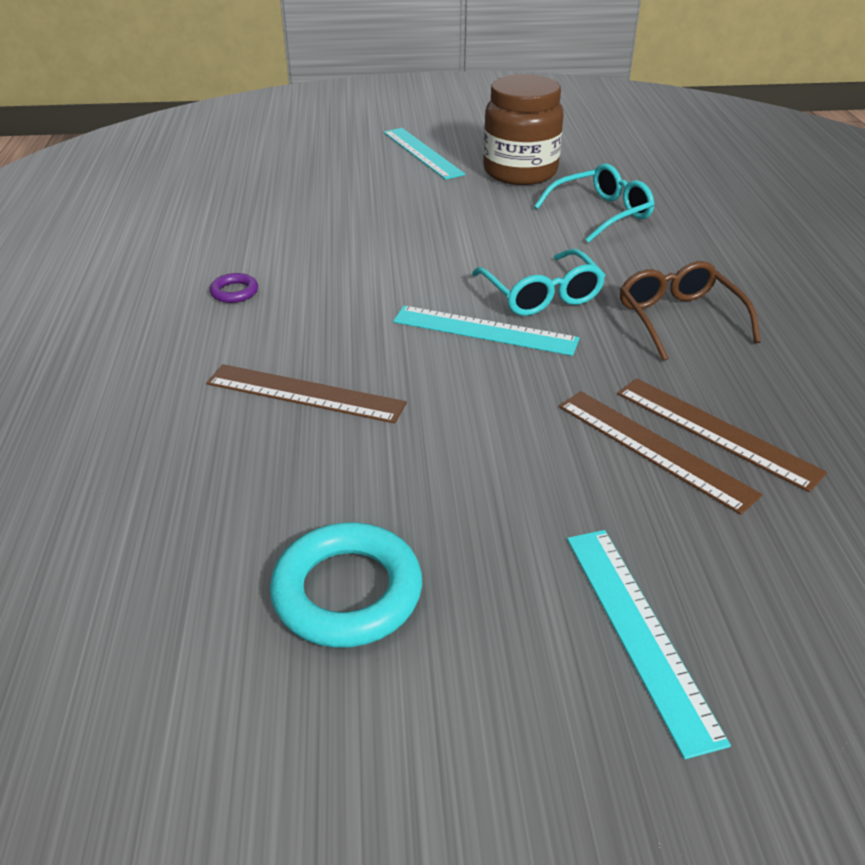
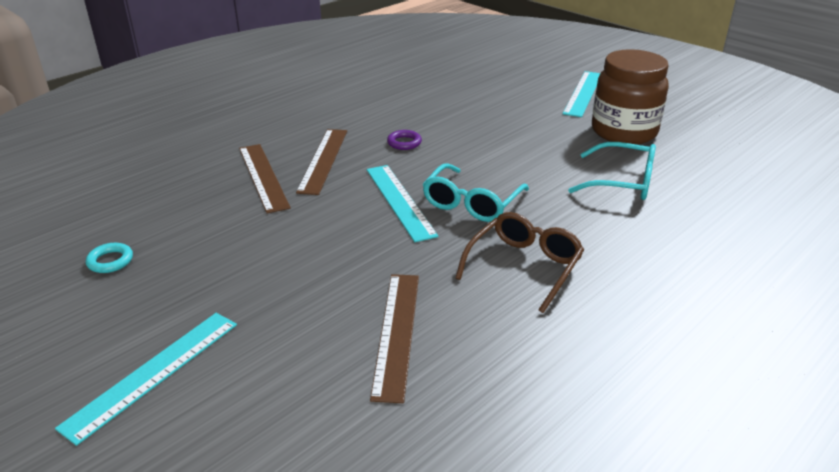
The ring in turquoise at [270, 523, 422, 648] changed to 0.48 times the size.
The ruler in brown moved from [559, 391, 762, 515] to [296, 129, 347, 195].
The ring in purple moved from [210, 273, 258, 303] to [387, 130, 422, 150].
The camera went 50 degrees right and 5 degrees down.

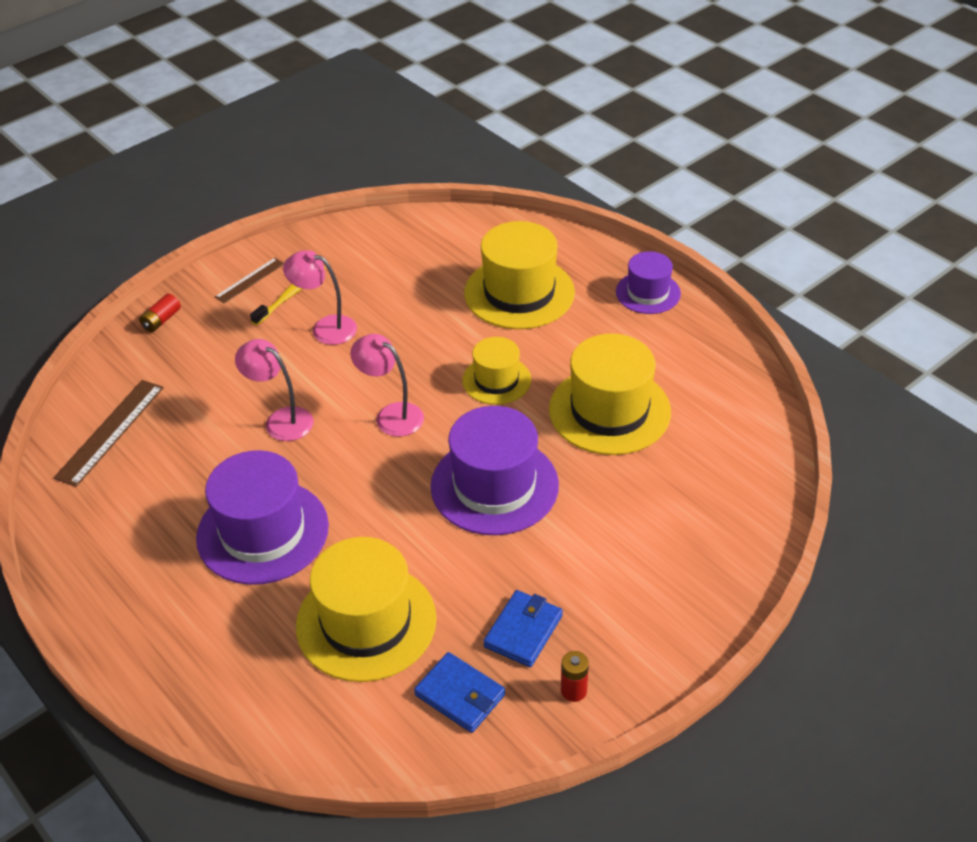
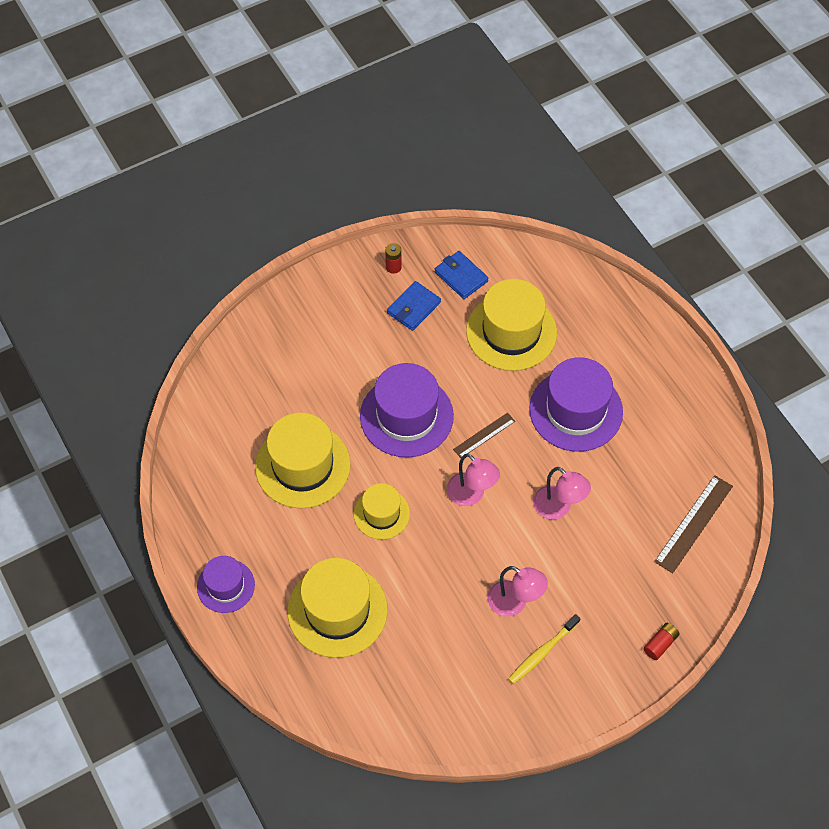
The ruler in brown moved from [215, 258, 284, 303] to [453, 413, 515, 458].
The camera went 170 degrees left and 15 degrees up.

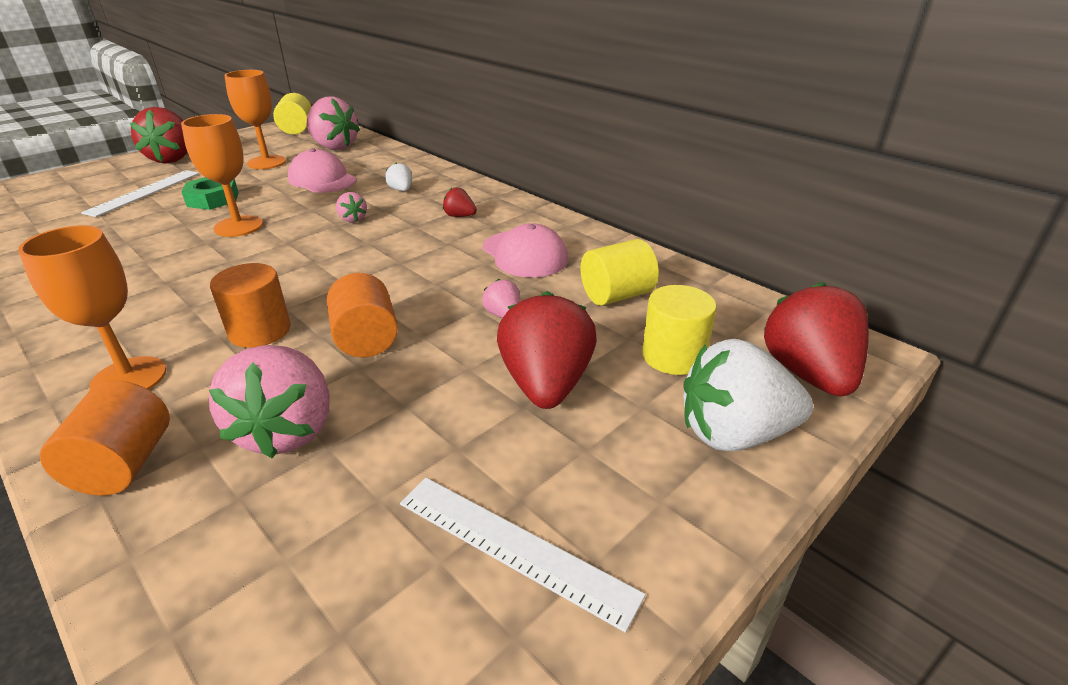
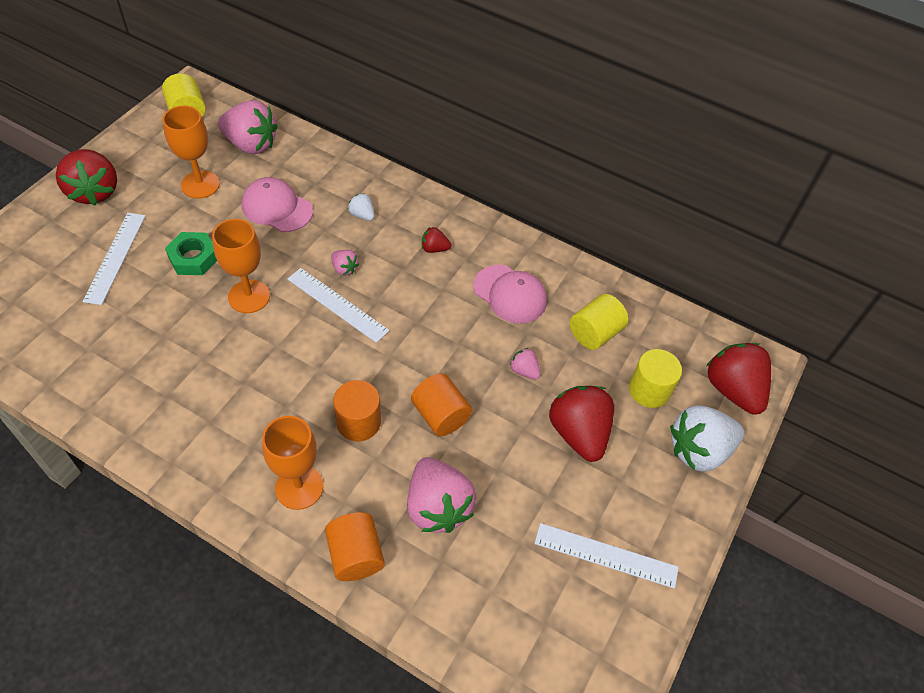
The ruler in white at [288, 268, 389, 343] appeared.
The camera went 20 degrees left and 20 degrees up.

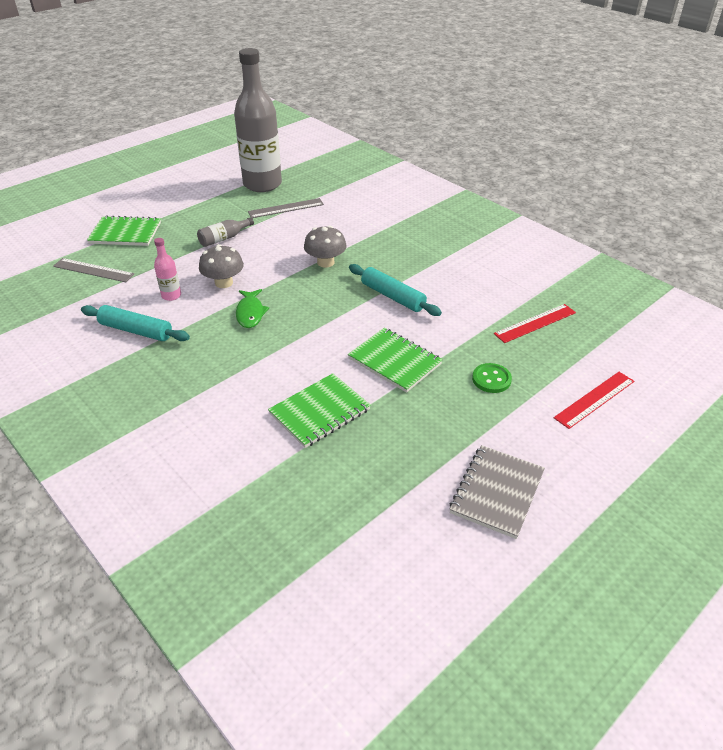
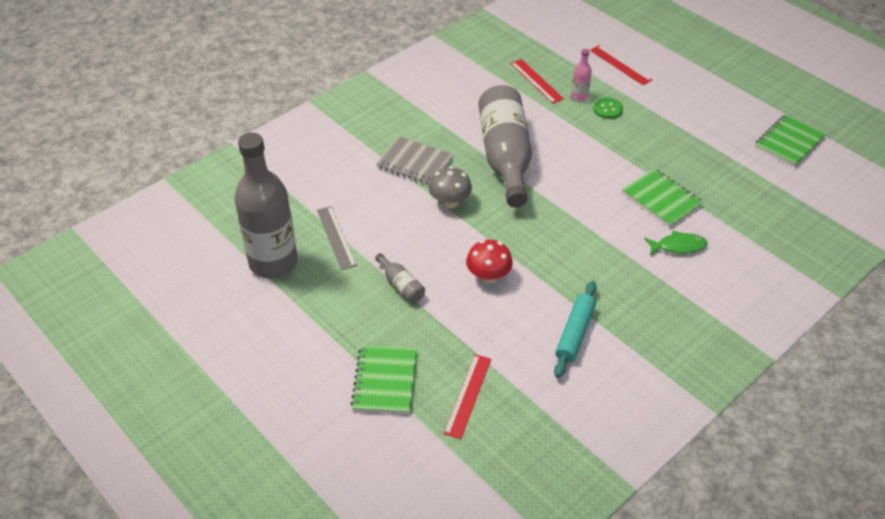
The notebook in grey moved from [449, 445, 545, 539] to [376, 136, 454, 185].
The ruler in grey at [53, 258, 134, 282] became the ruler in red at [443, 354, 491, 439].
The mushroom in grey at [199, 244, 244, 288] became the mushroom in red at [466, 240, 513, 283].
The rolling pin in turquoise at [349, 264, 442, 316] was replaced by the bottle in grey at [479, 85, 532, 208].
The bottle in pink moved from [154, 238, 181, 301] to [571, 49, 592, 101].
The fish in green moved from [236, 289, 269, 328] to [644, 231, 708, 255].
The notebook in green moved from [348, 328, 443, 393] to [755, 114, 826, 167].
The camera went 90 degrees left and 5 degrees up.

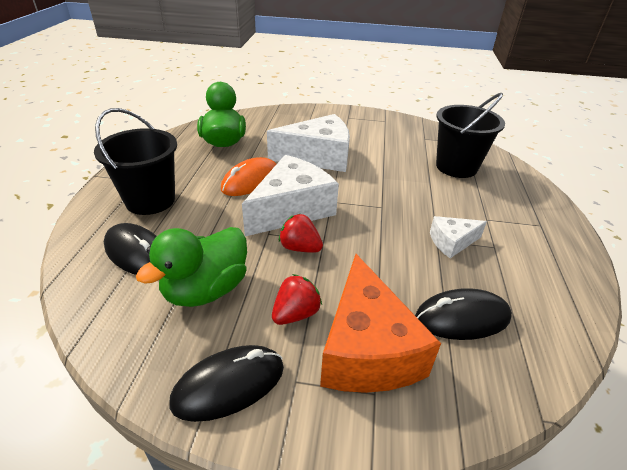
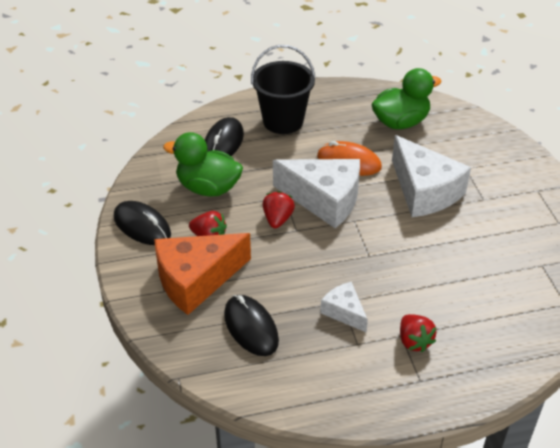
The strawberry in red at [400, 314, 437, 352] appeared.
The bucket in black at [436, 93, 505, 178] disappeared.
The camera went 70 degrees right and 5 degrees up.

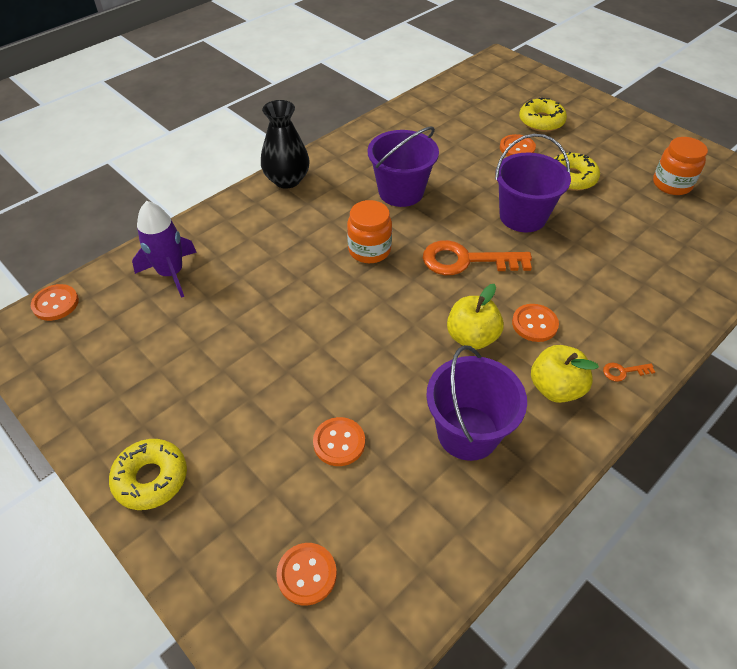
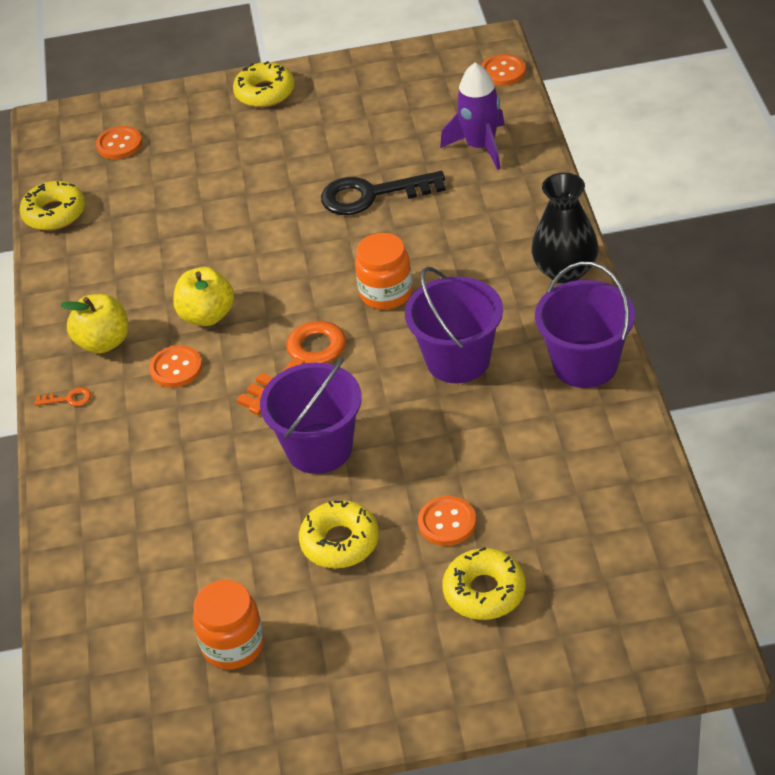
The donut in yellow at [19, 181, 85, 231] appeared.
The key in orange at [603, 363, 655, 382] turned 60 degrees clockwise.
The key in black at [321, 171, 446, 215] appeared.
The bucket in purple moved from [426, 345, 527, 461] to [535, 262, 635, 388].
The button in orange at [313, 417, 365, 466] disappeared.
The camera went 130 degrees right and 5 degrees down.

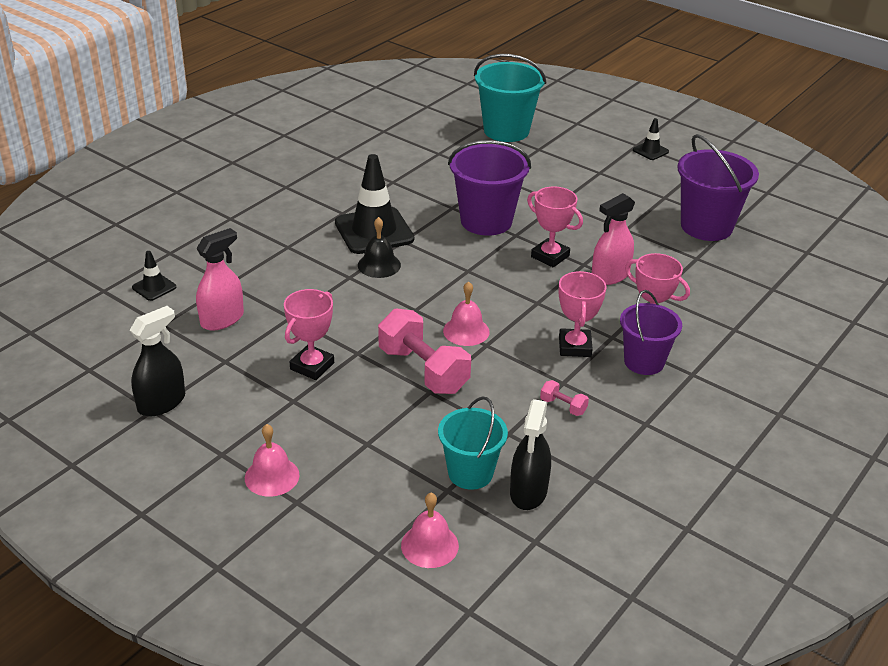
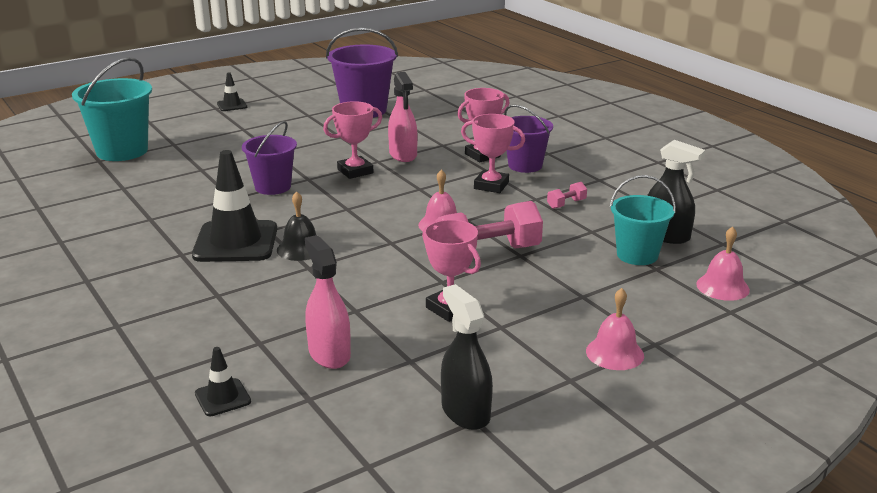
The bucket in purple at [448, 140, 531, 236] changed to 0.66 times the size.
The camera went 70 degrees left and 10 degrees down.

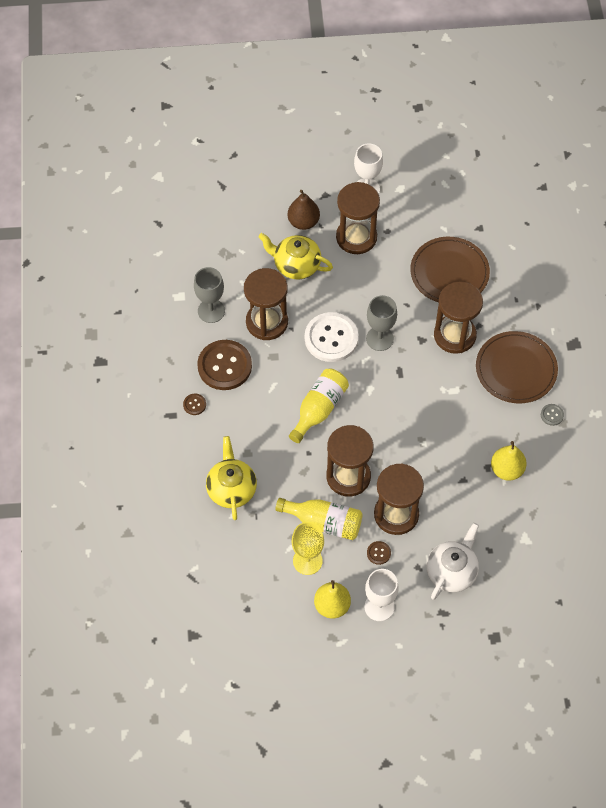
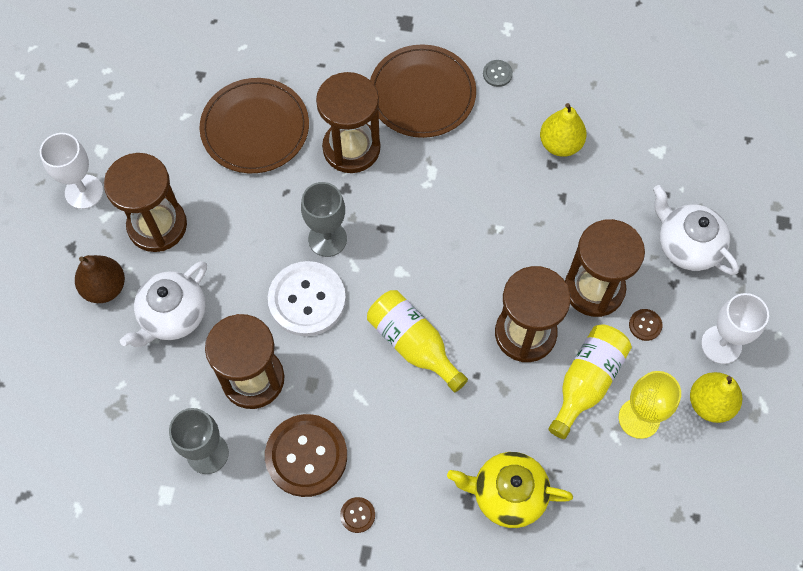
The teapot in yellow at [258, 233, 333, 279] became the teapot in white at [120, 261, 207, 347].
The camera went 75 degrees left and 5 degrees up.

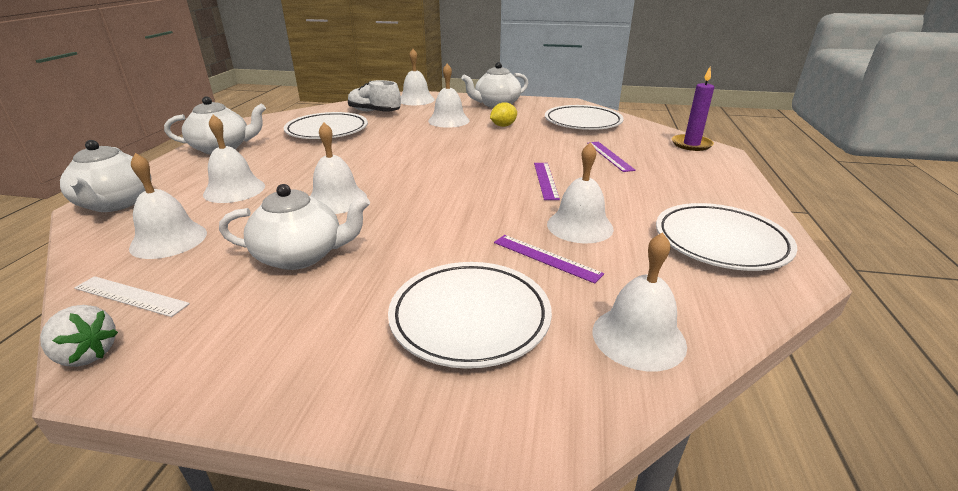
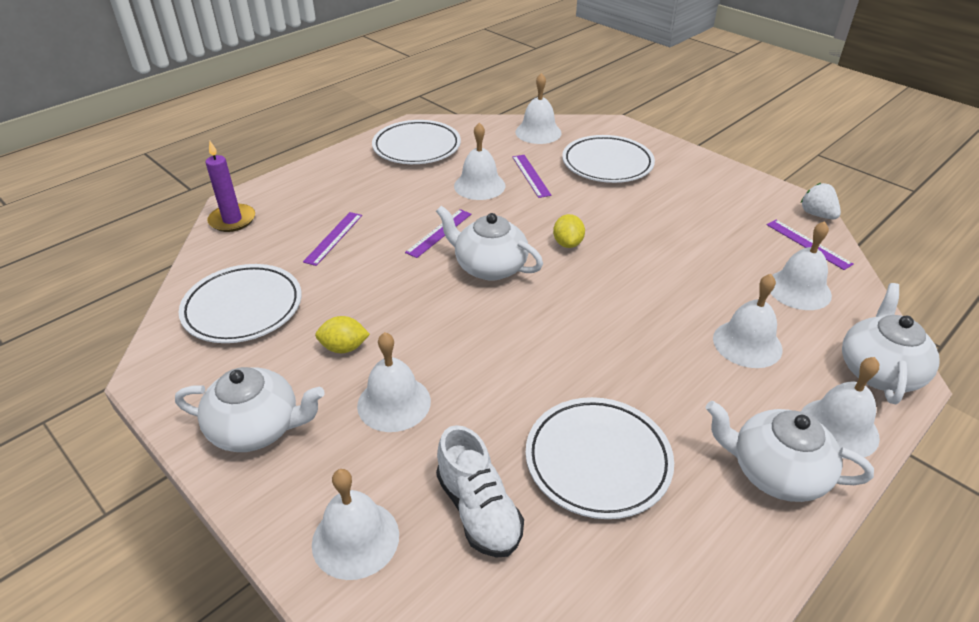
The teapot in white moved from [219, 184, 370, 270] to [436, 206, 543, 281].
The lemon in yellow at [553, 214, 585, 248] appeared.
The ruler in white at [74, 276, 190, 317] became the ruler in purple at [767, 220, 854, 270].
The bell in white moved from [310, 122, 367, 214] to [801, 357, 880, 459].
The camera went 145 degrees left and 10 degrees up.

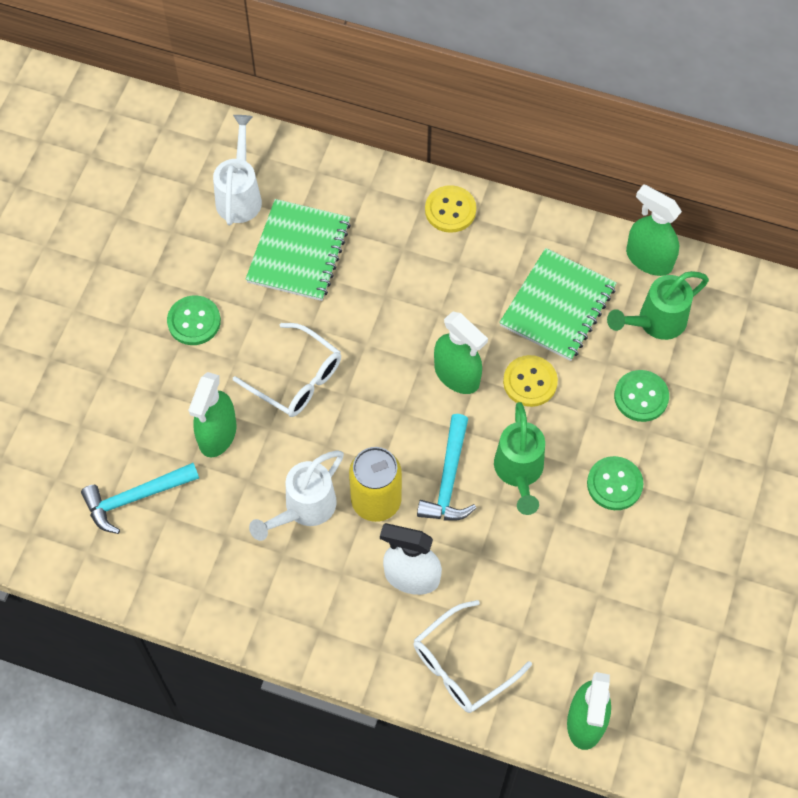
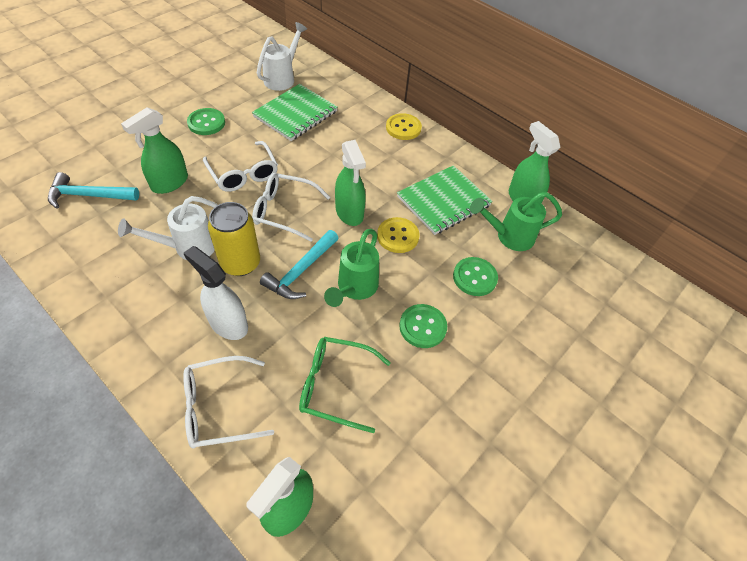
The glasses in white at [252, 173, 330, 242] appeared.
The glasses in green at [299, 337, 391, 433] appeared.
The camera went 20 degrees right and 10 degrees down.

